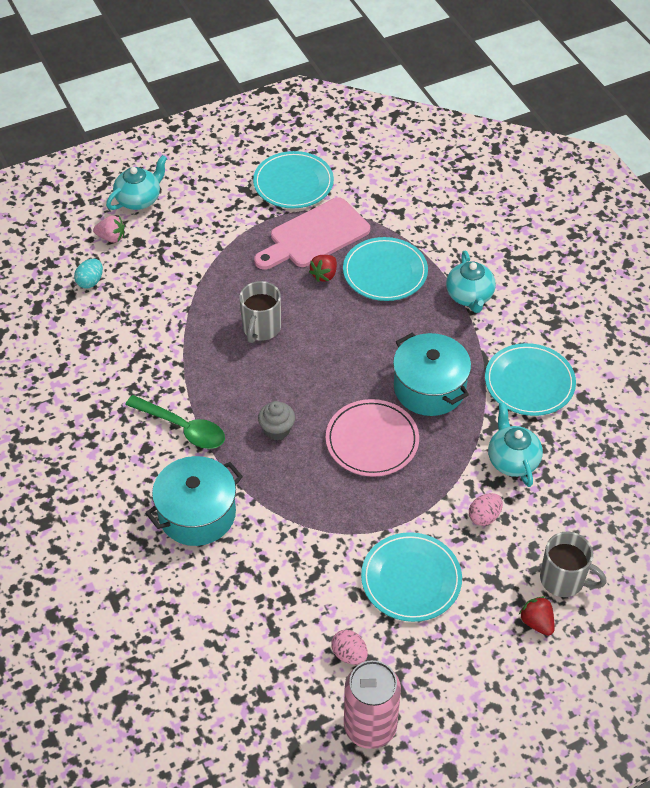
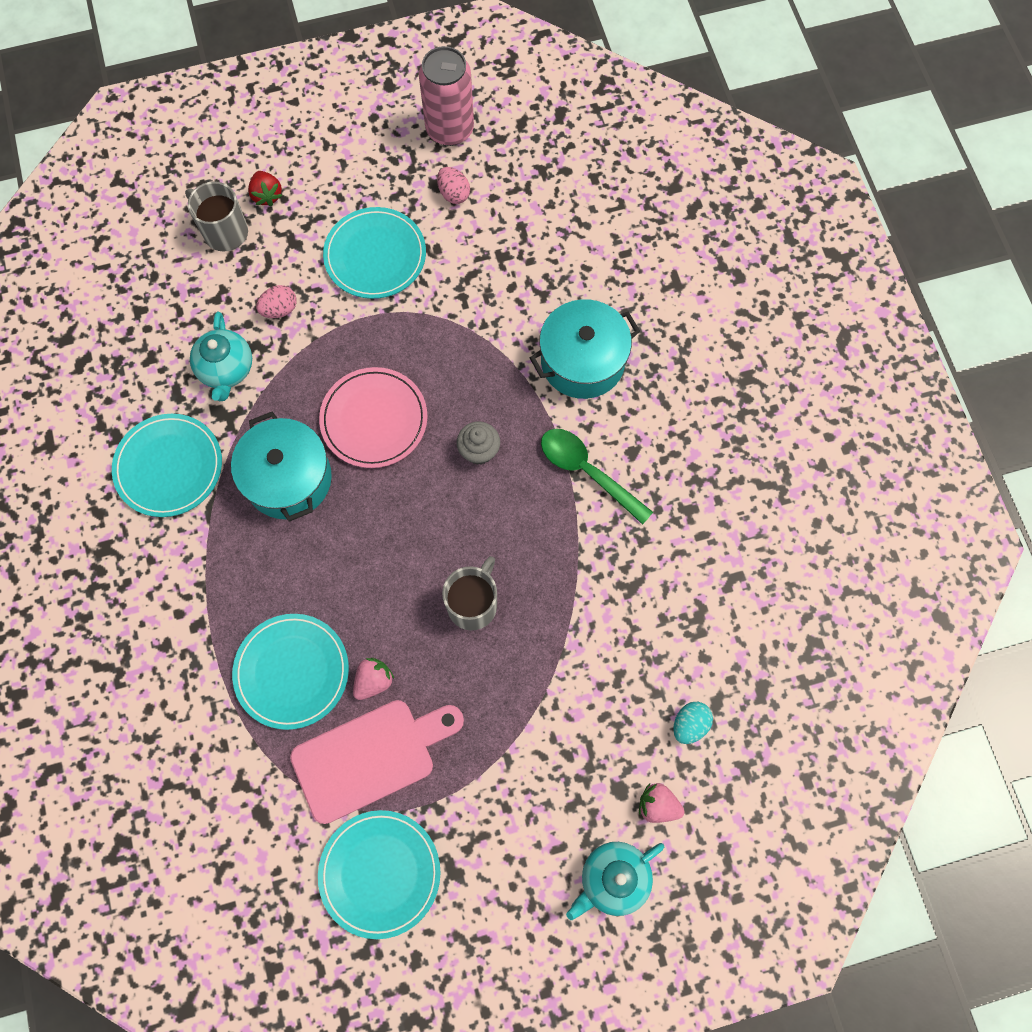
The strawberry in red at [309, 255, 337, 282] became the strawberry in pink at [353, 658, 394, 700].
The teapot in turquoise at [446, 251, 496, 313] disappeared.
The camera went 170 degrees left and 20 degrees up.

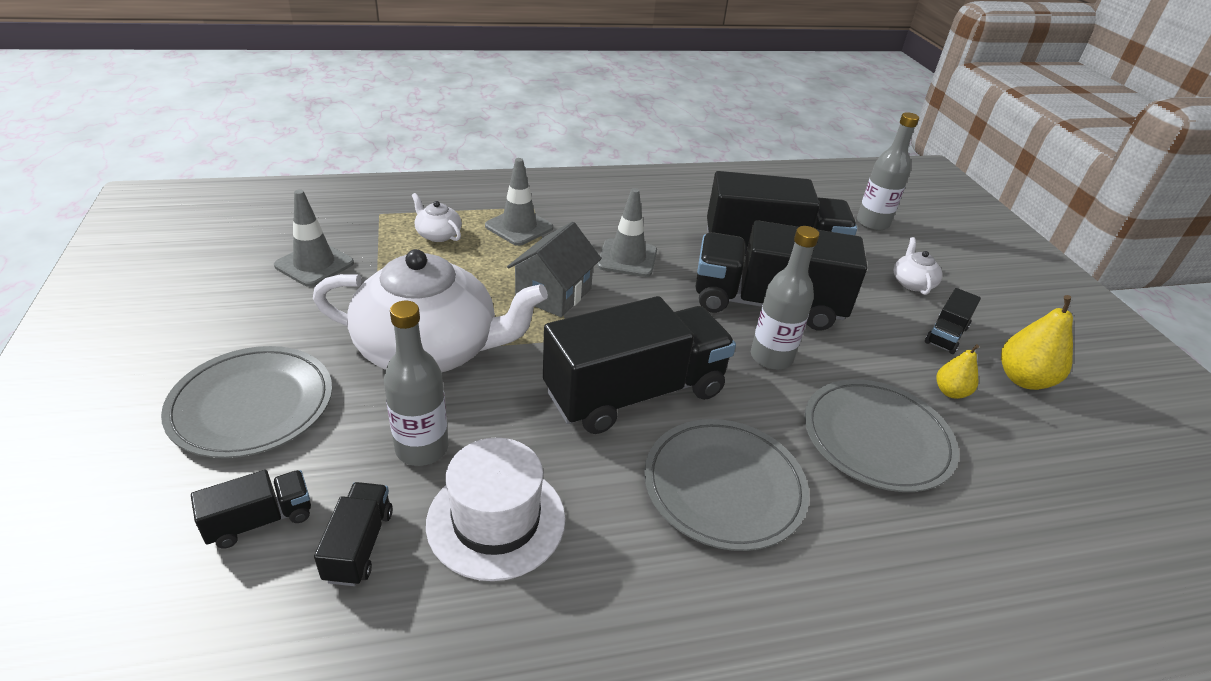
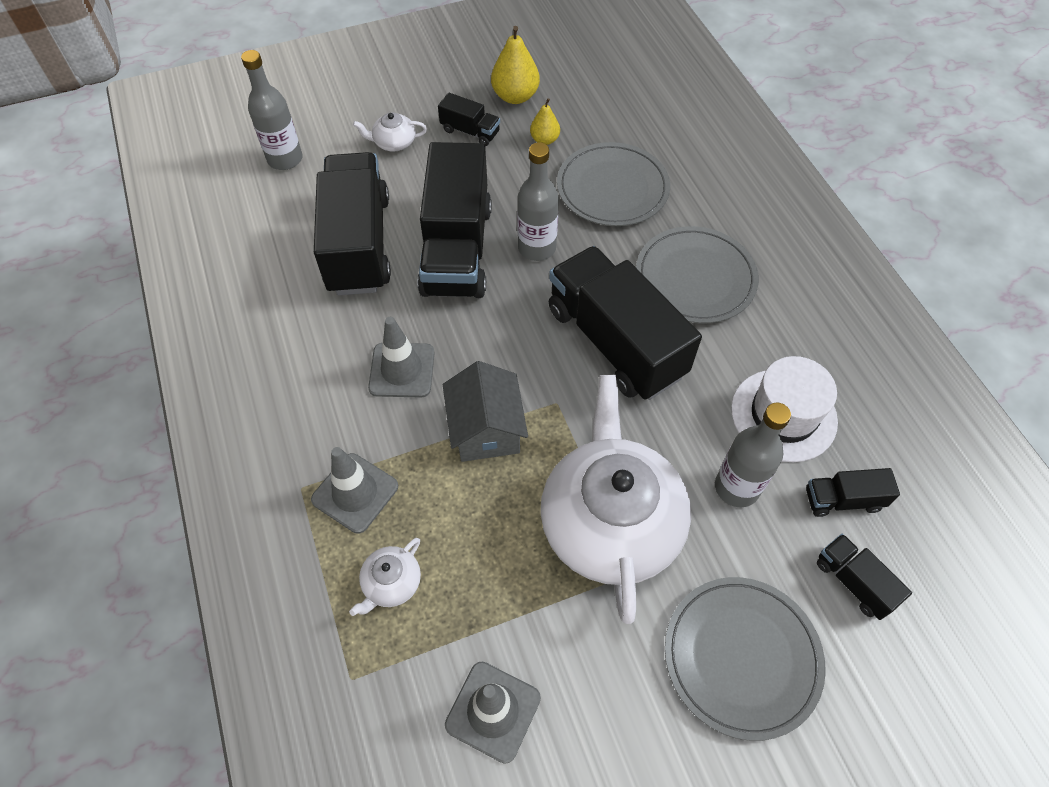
The house in grey at [507, 222, 601, 317] turned 60 degrees clockwise.
The camera went 95 degrees left and 20 degrees up.

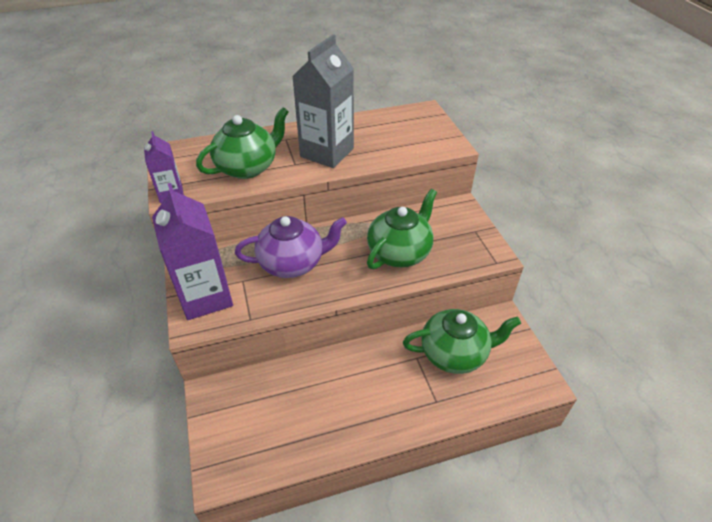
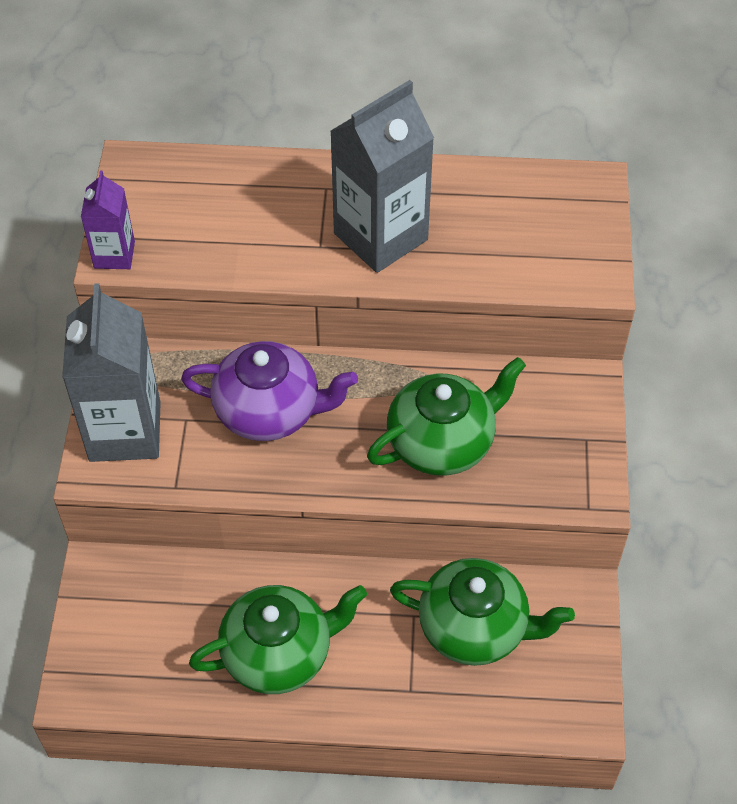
The carton in purple at [152, 183, 233, 320] became the carton in grey at [62, 283, 161, 462].
The teapot in green moved from [196, 107, 289, 179] to [189, 585, 367, 694].
The camera went 20 degrees right and 10 degrees up.

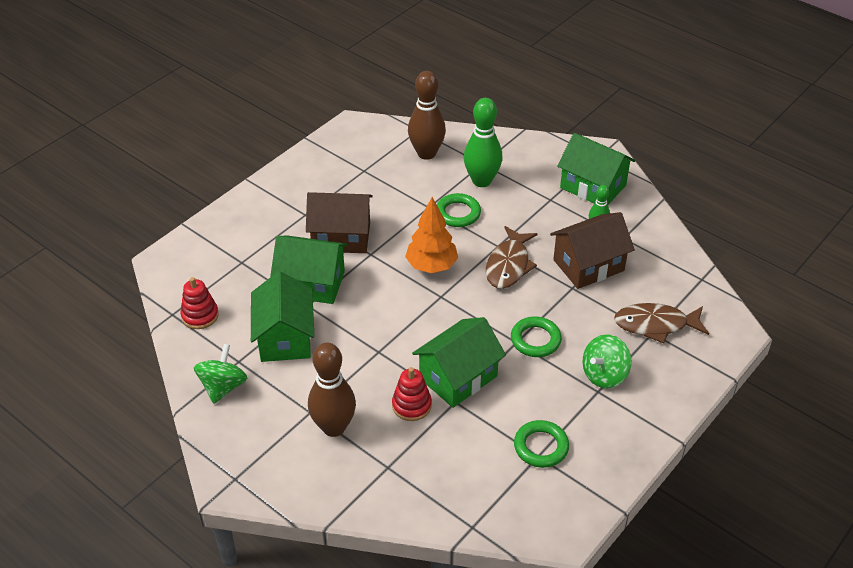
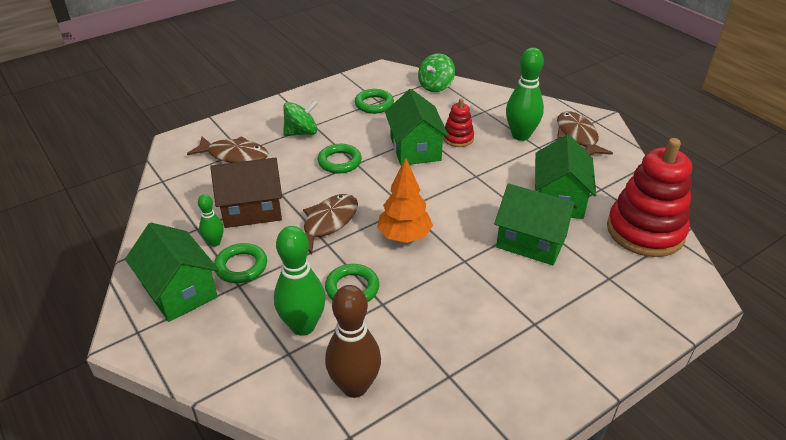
The ring in green at [214, 243, 267, 283] appeared.
The house in green at [412, 317, 506, 408] turned 75 degrees counterclockwise.
The spinning top in green moved from [194, 344, 247, 404] to [418, 53, 455, 92].
The bowling pin in brown at [308, 343, 356, 437] became the bowling pin in green at [506, 47, 544, 141].
The fish in brown at [557, 111, 613, 156] appeared.
The stacking toy in red at [180, 277, 219, 329] changed to 2.06 times the size.
The house in brown at [306, 192, 373, 253] disappeared.
The camera went 165 degrees left and 5 degrees down.

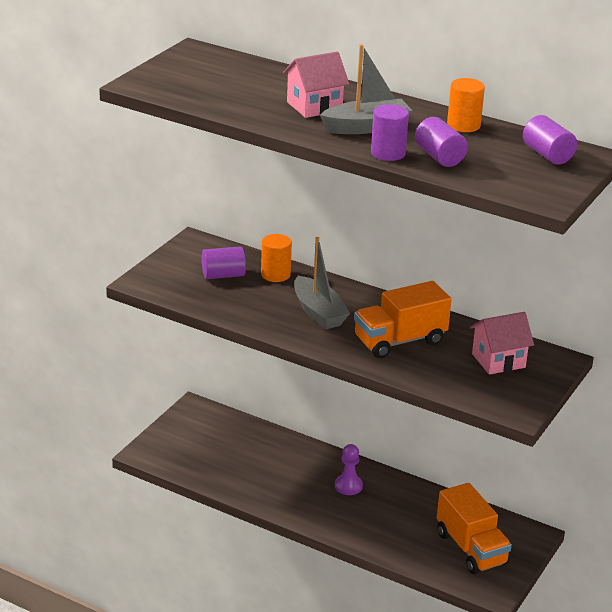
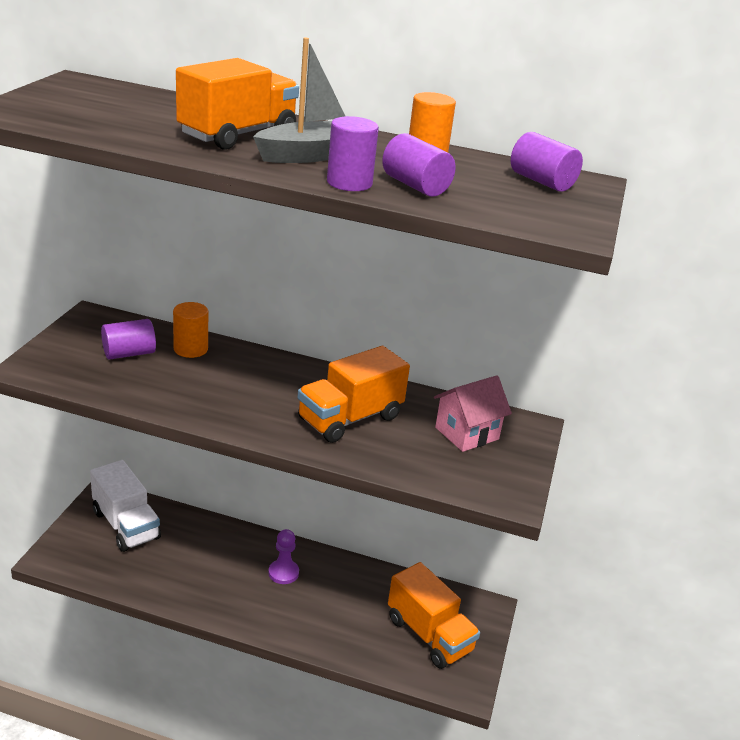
The truck in white at [90, 460, 161, 552] appeared.
The house in pink at [283, 51, 349, 118] was replaced by the truck in orange at [176, 58, 299, 149].
The boat in grey at [294, 237, 350, 329] disappeared.
The camera went 15 degrees left and 0 degrees up.

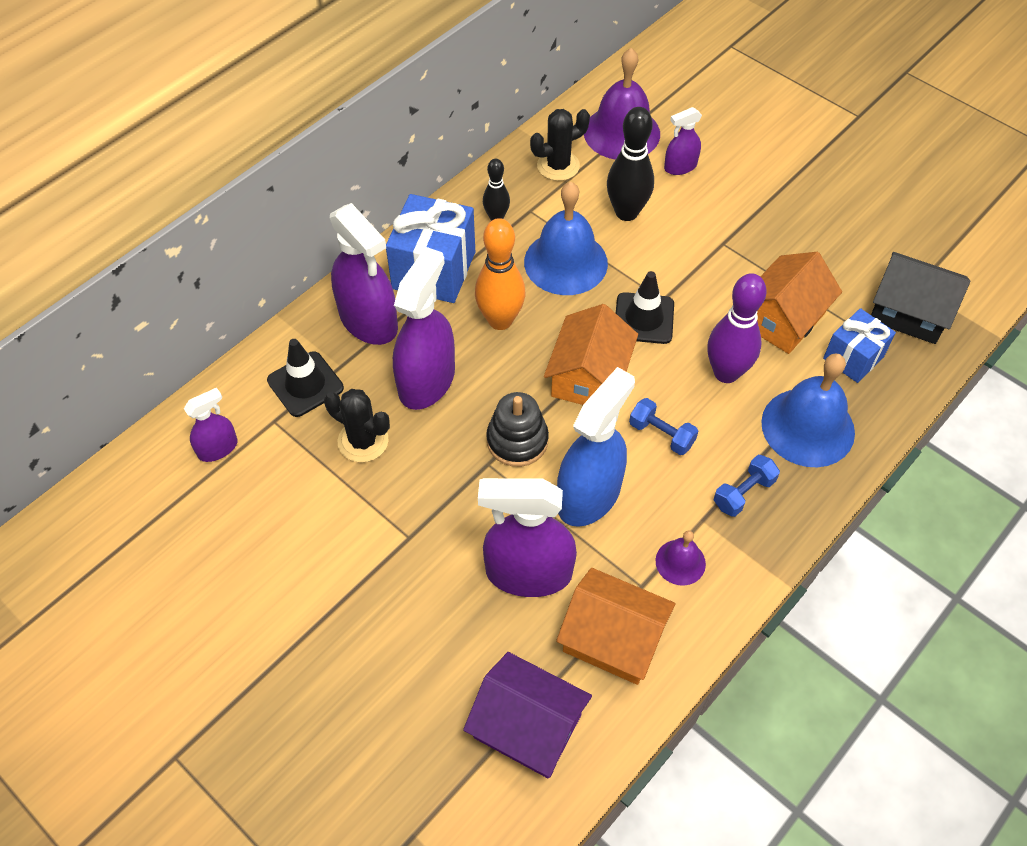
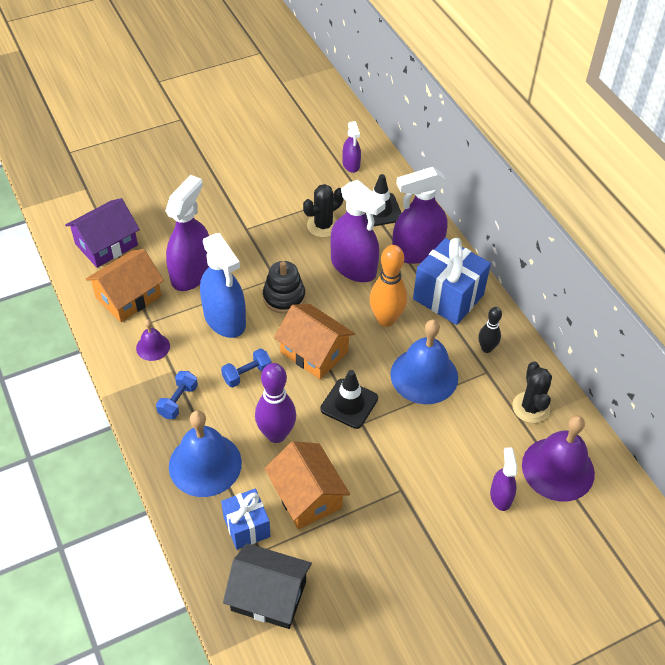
The dumbbell in blue at [714, 455, 780, 517] turned 45 degrees clockwise.
The house in black at [871, 252, 970, 344] turned 60 degrees clockwise.
The bowling pin in black at [607, 107, 654, 221] disappeared.
The camera went 110 degrees right and 5 degrees down.

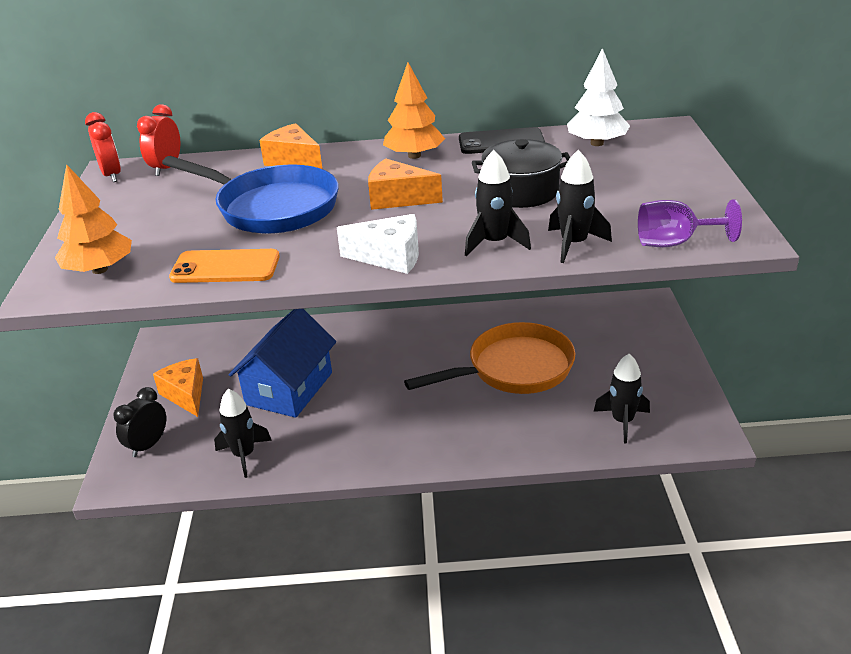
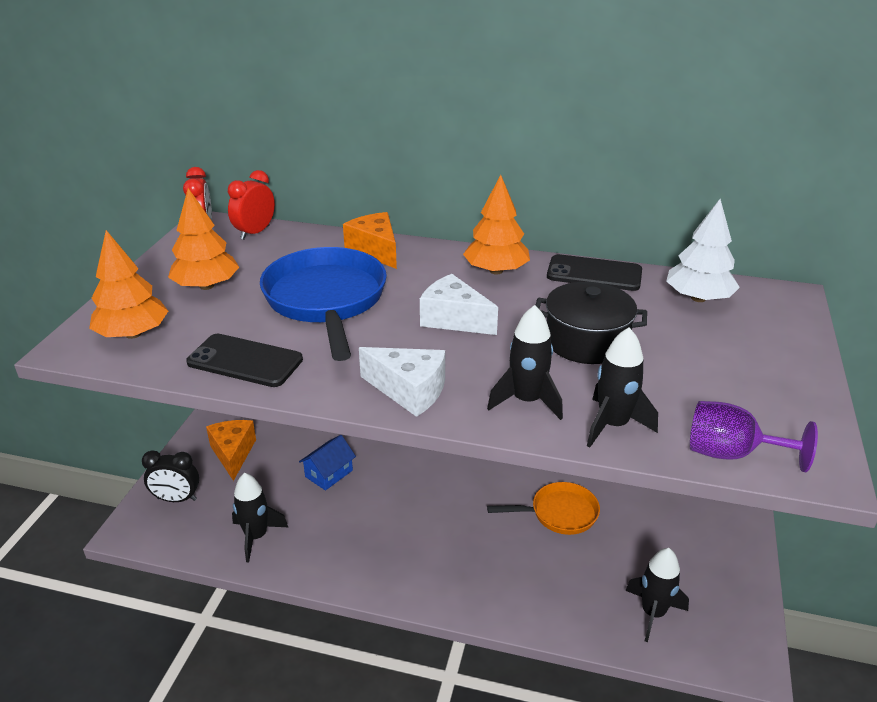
The clock in black at [114, 387, 166, 457] turned 135 degrees counterclockwise.
The tree in orange at [168, 188, 239, 290] appeared.
The phone in orange at [169, 249, 280, 283] became the phone in black at [186, 334, 303, 387].
The pan in blue at [162, 156, 339, 234] turned 150 degrees counterclockwise.
The house in blue at [229, 309, 336, 418] changed to 0.50 times the size.
The cheese in orange at [368, 159, 443, 210] became the cheese in white at [420, 274, 498, 335].
The pan in orange at [404, 322, 575, 394] changed to 0.59 times the size.
The camera went 15 degrees right and 0 degrees up.

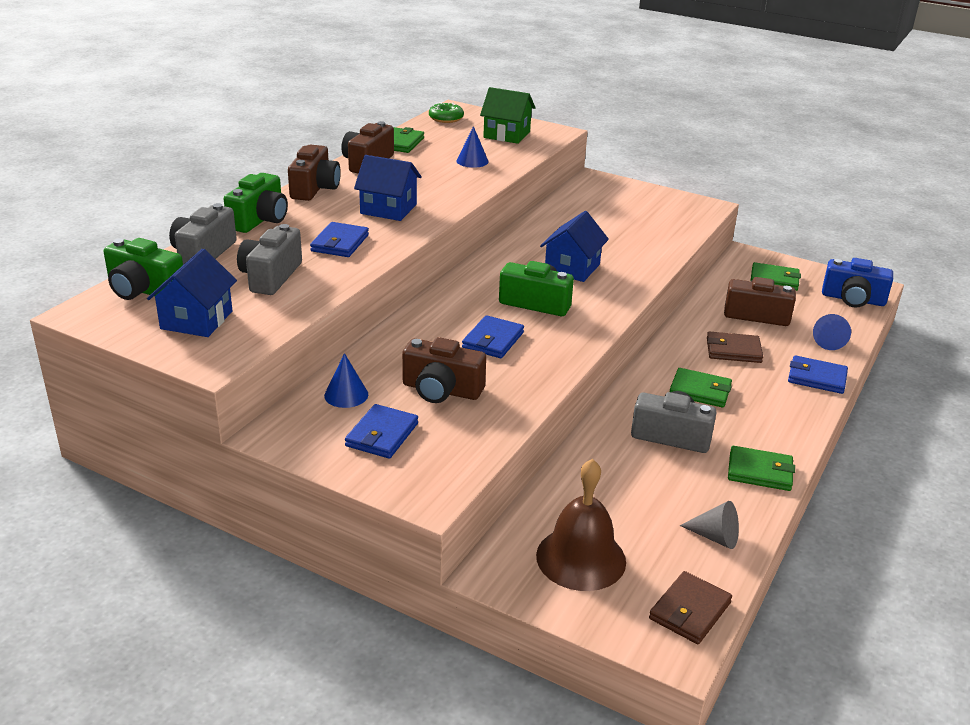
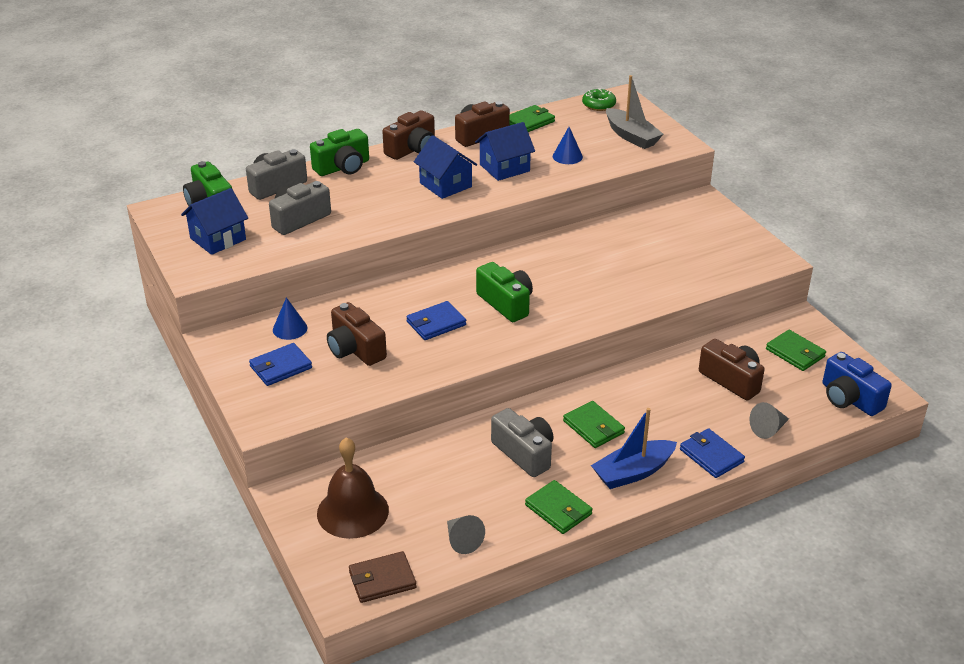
The house in blue moved from [540, 211, 609, 282] to [475, 122, 535, 181].
The boat in blue at [591, 408, 677, 489] appeared.
The house in green at [480, 87, 535, 144] was replaced by the boat in grey at [606, 75, 663, 149].
The cone in blue at [813, 314, 851, 350] became the cone in grey at [749, 402, 789, 439].
The wallet in blue at [310, 222, 369, 257] disappeared.
The wallet in brown at [707, 332, 763, 363] disappeared.
The camera went 35 degrees right and 5 degrees up.

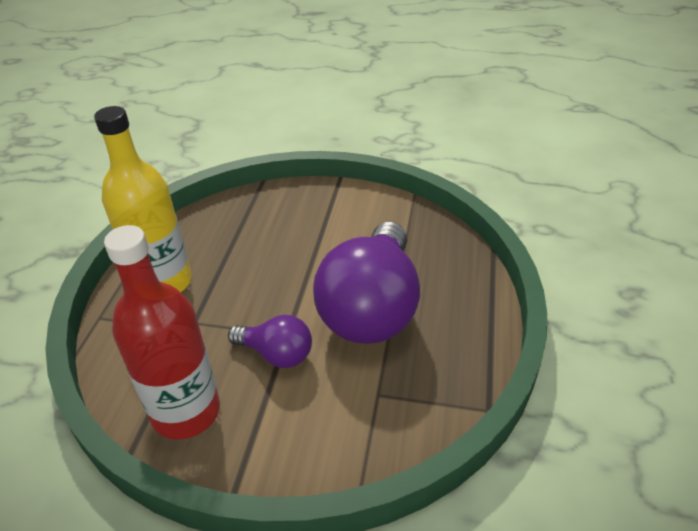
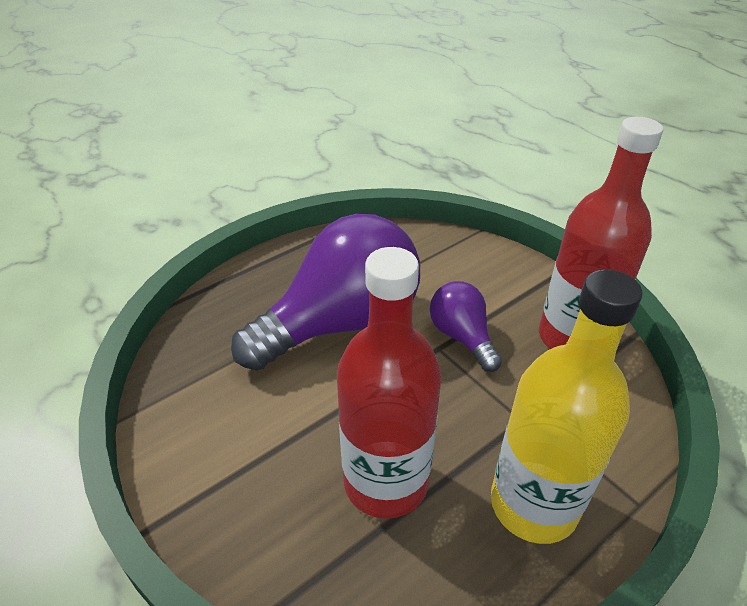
The bottle in red at [337, 247, 442, 519] appeared.
The camera went 140 degrees left and 0 degrees up.

